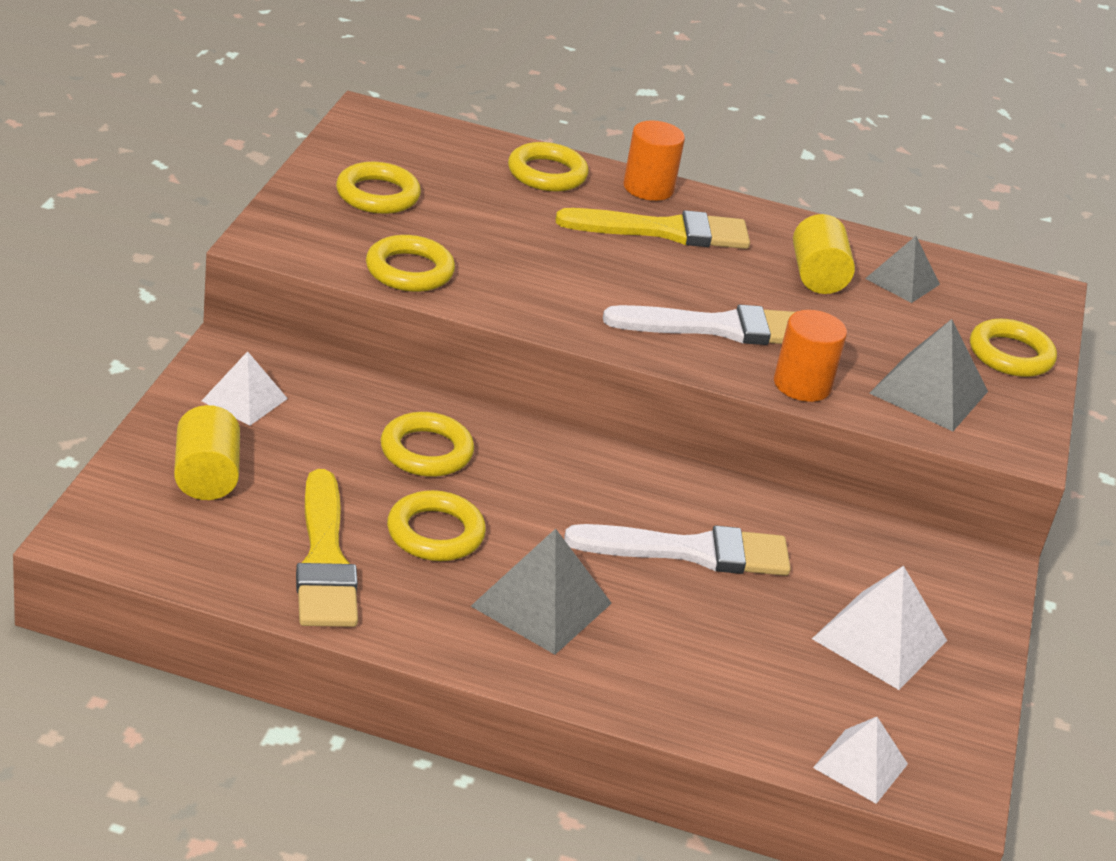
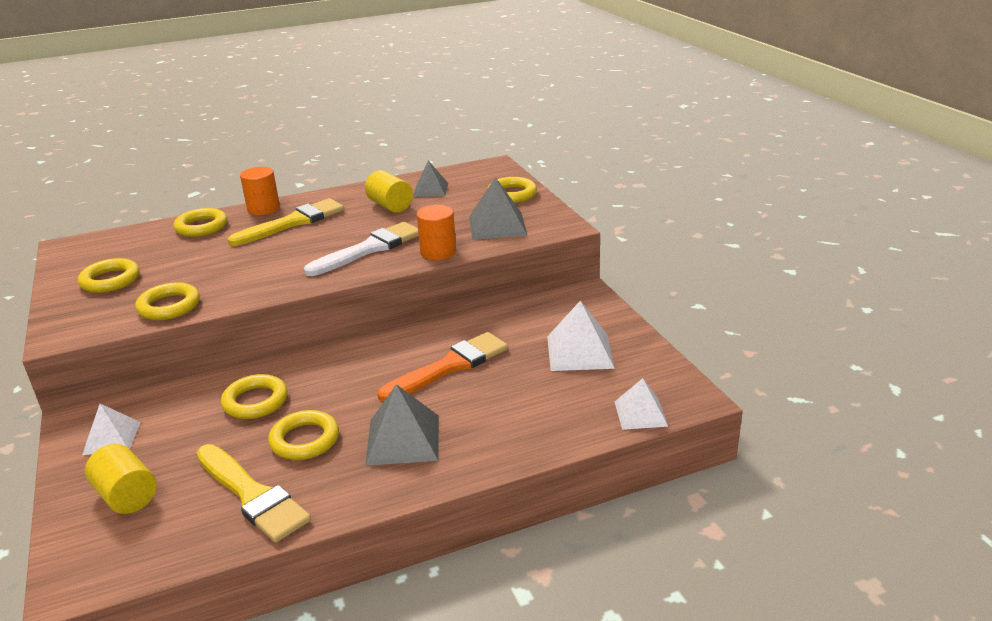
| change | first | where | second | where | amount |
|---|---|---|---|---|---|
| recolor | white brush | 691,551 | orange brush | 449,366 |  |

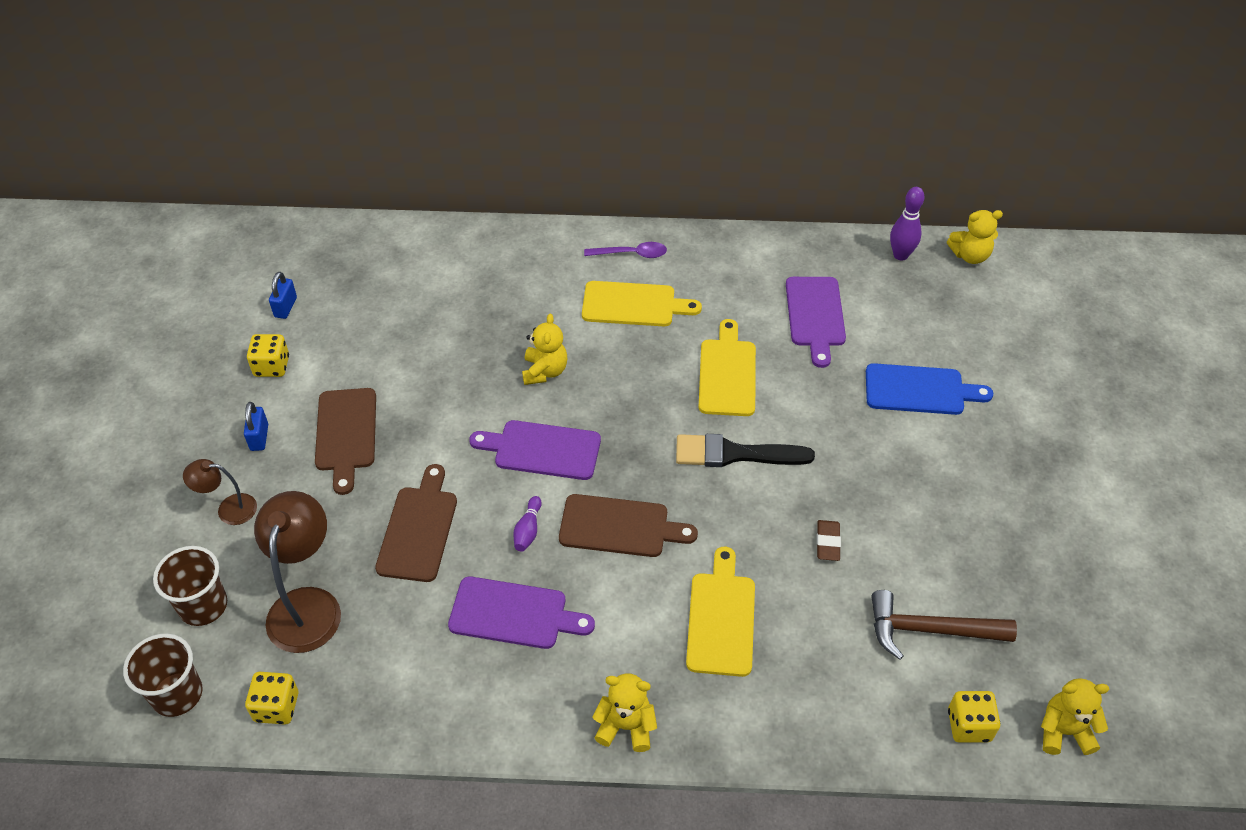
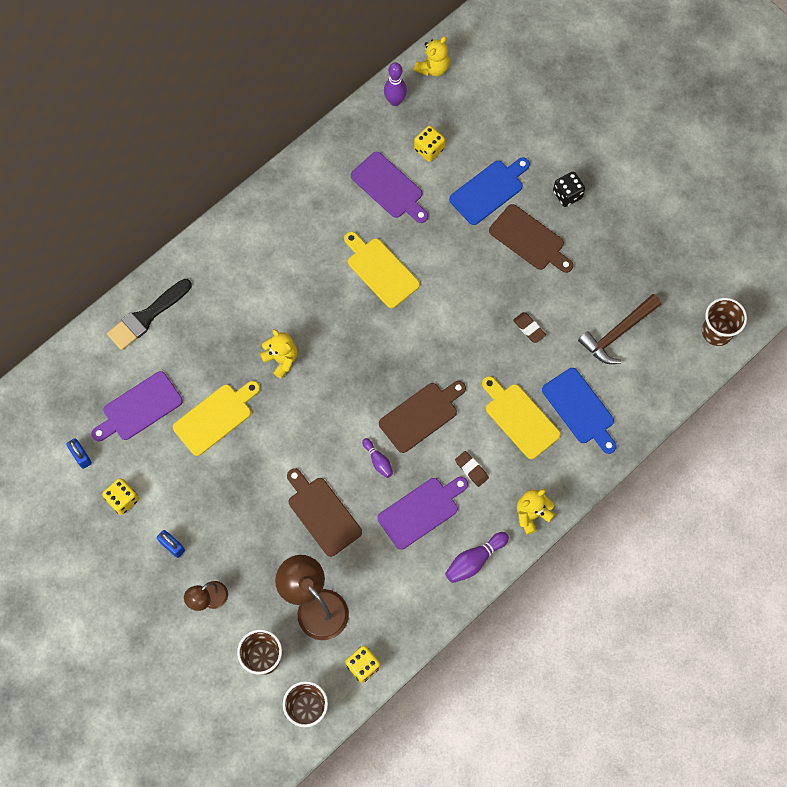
| change | first | where | second | where | amount |
|---|---|---|---|---|---|
| move | brown cutting board | 346,434 |  | 529,239 |  |
| move | purple cutting board | 542,450 |  | 139,408 |  |
| move | yellow cutting board | 633,305 |  | 215,417 |  |
| delete | purple spoon | 632,254 |  |  |  |
| move | black brush | 734,454 |  | 147,317 |  |
| move | yellow dice | 969,725 |  | 429,149 |  |
| replace | yellow teddy bear | 1064,731 | brown cup | 717,332 |  |
| insert |  |  | purple bowling pin | 474,560 |  |
| insert |  |  | brown eraser | 471,469 |  |
| insert |  |  | blue cutting board | 580,409 |  |
| insert |  |  | black dice | 567,194 |  |

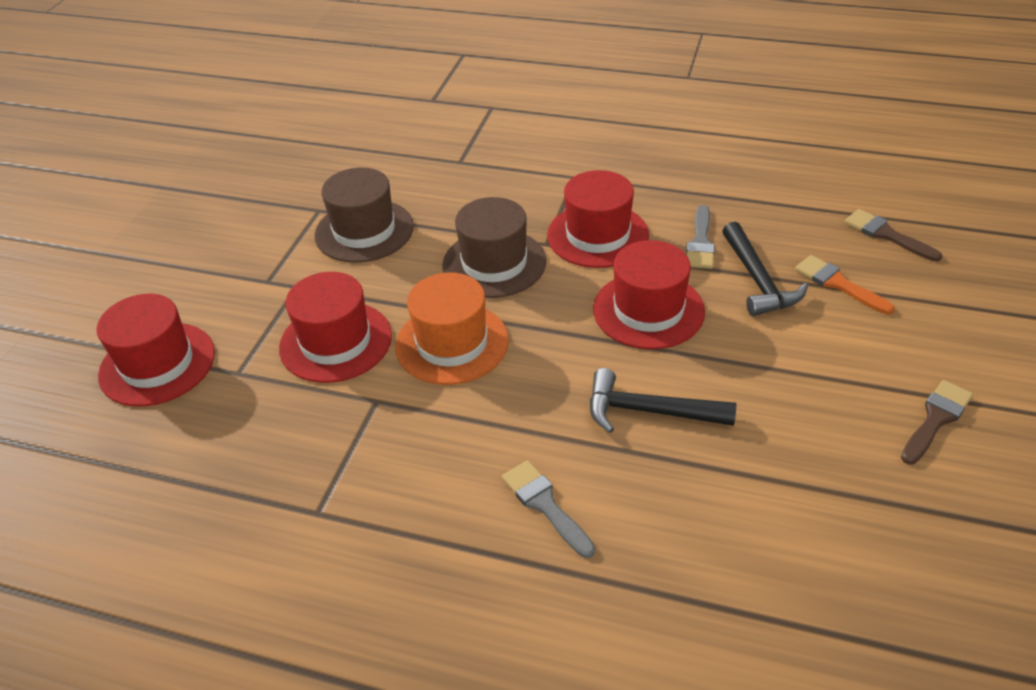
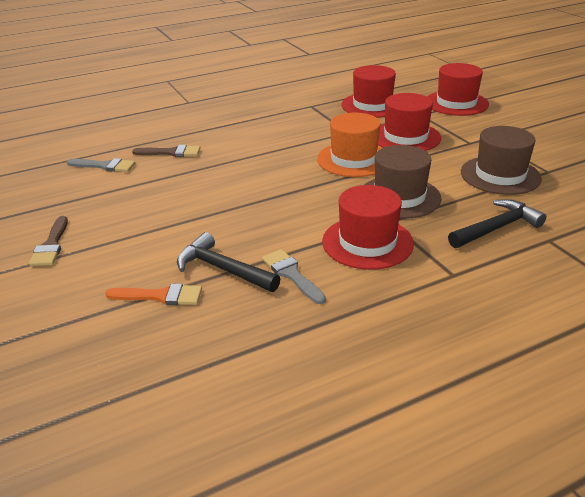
| change | first | where | second | where | amount |
|---|---|---|---|---|---|
| move | grey brush | 545,505 |  | 105,166 |  |
| move | black hammer | 648,411 |  | 497,228 |  |
| move | red hat | 648,310 |  | 372,105 |  |
| move | brown brush | 886,235 |  | 171,152 |  |

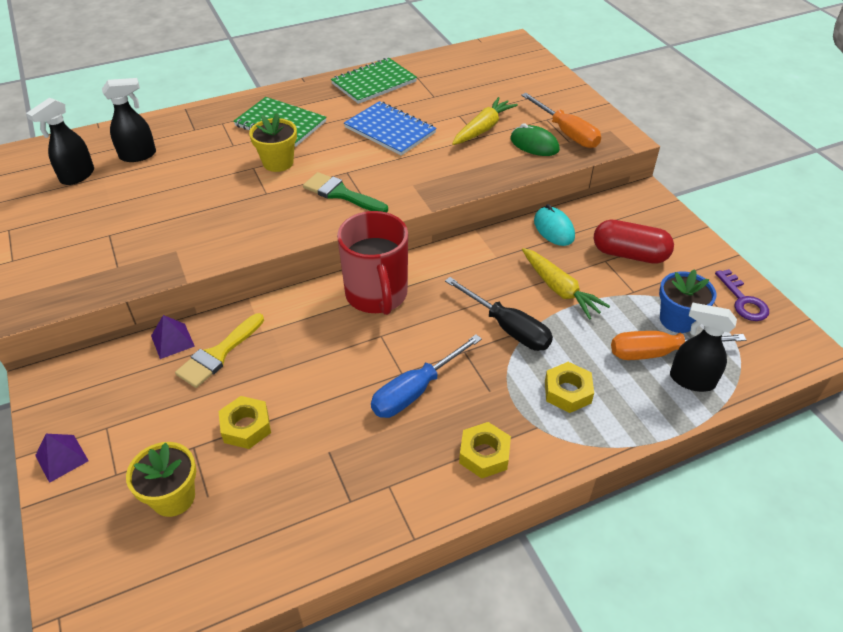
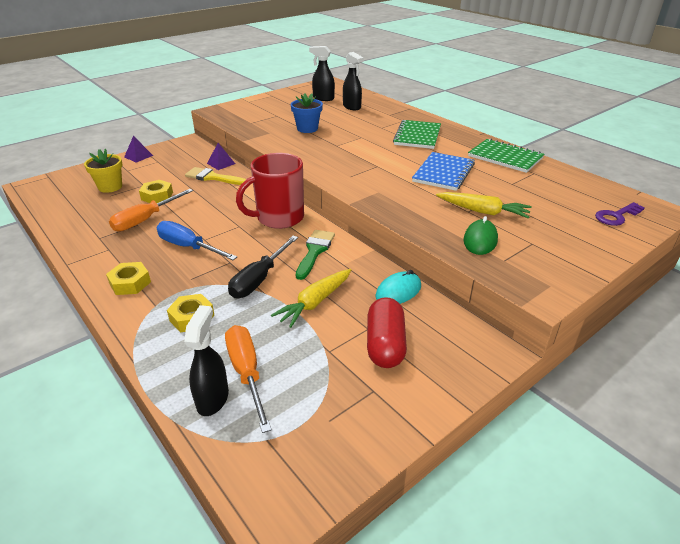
| change | first | where | second | where | amount |
|---|---|---|---|---|---|
| delete | yellow flower pot | 278,162 |  |  |  |
| move | green brush | 341,194 |  | 315,251 |  |
| move | orange screwdriver | 566,133 |  | 145,220 |  |
| move | blue flower pot | 677,320 |  | 307,129 |  |
| move | purple key | 743,300 |  | 616,216 |  |

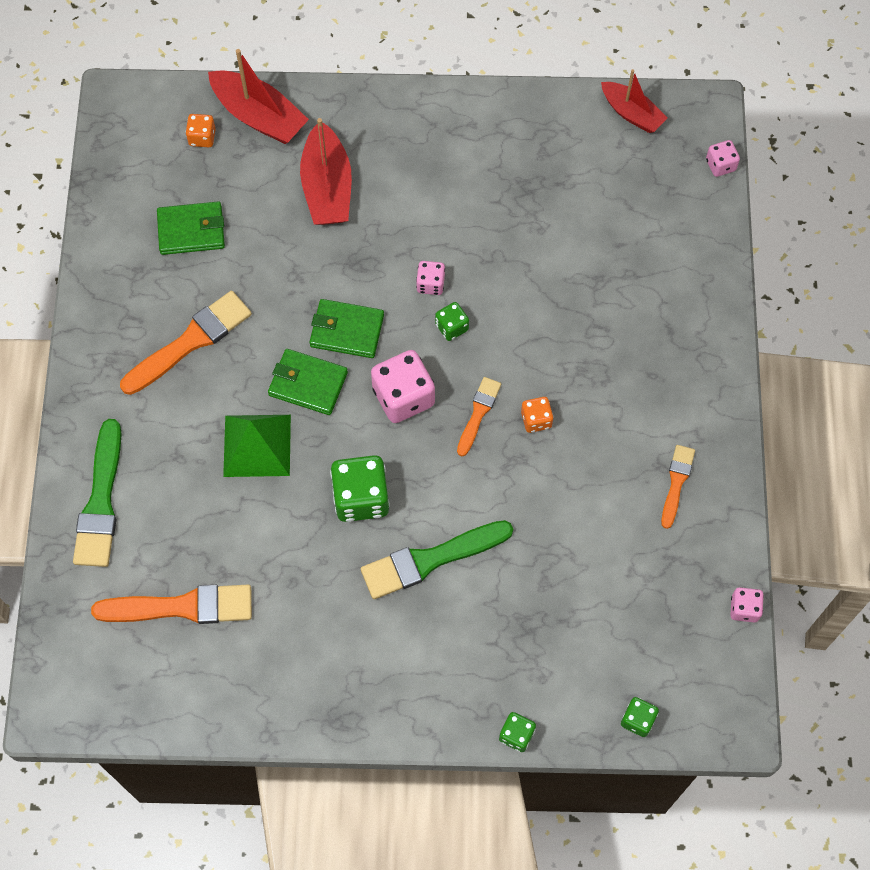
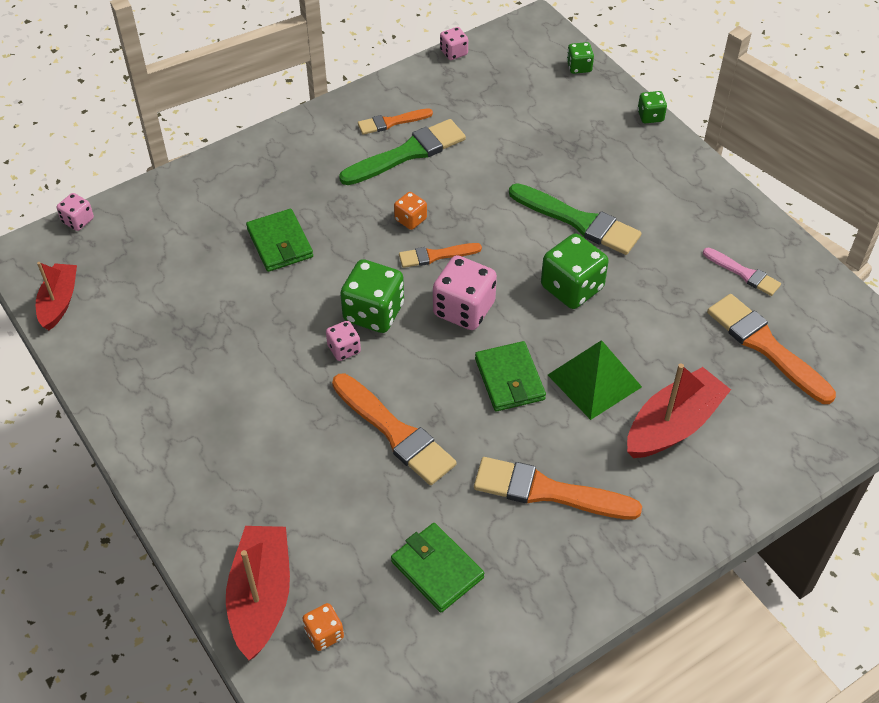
| change | first | where | second | where | amount |
|---|---|---|---|---|---|
| move | green brush | 101,502 |  | 407,153 |  |
| move | red boat | 327,187 |  | 673,425 |  |
| move | green wallet | 347,330 |  | 280,243 |  |
| resize | green dice | 451,327 |  | 373,312 | x1.88 |
| insert |  |  | orange brush | 395,432 |  |
| insert |  |  | pink brush | 744,273 |  |

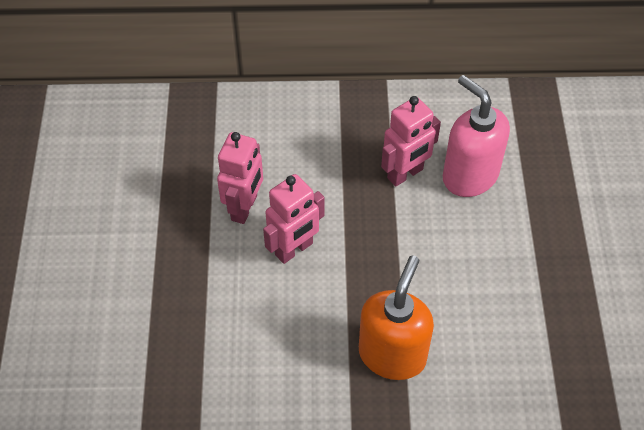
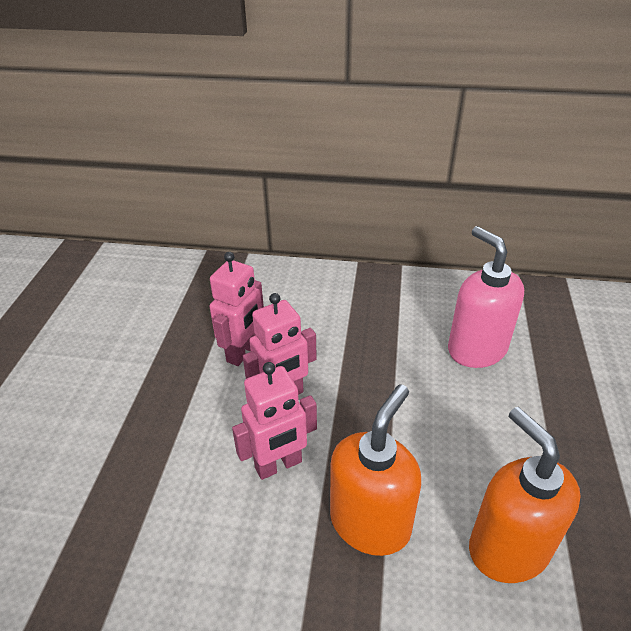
| change | first | where | second | where | amount |
|---|---|---|---|---|---|
| move | pink robot | 405,174 |  | 278,465 |  |
| insert |  |  | orange soap dispenser | 508,548 |  |

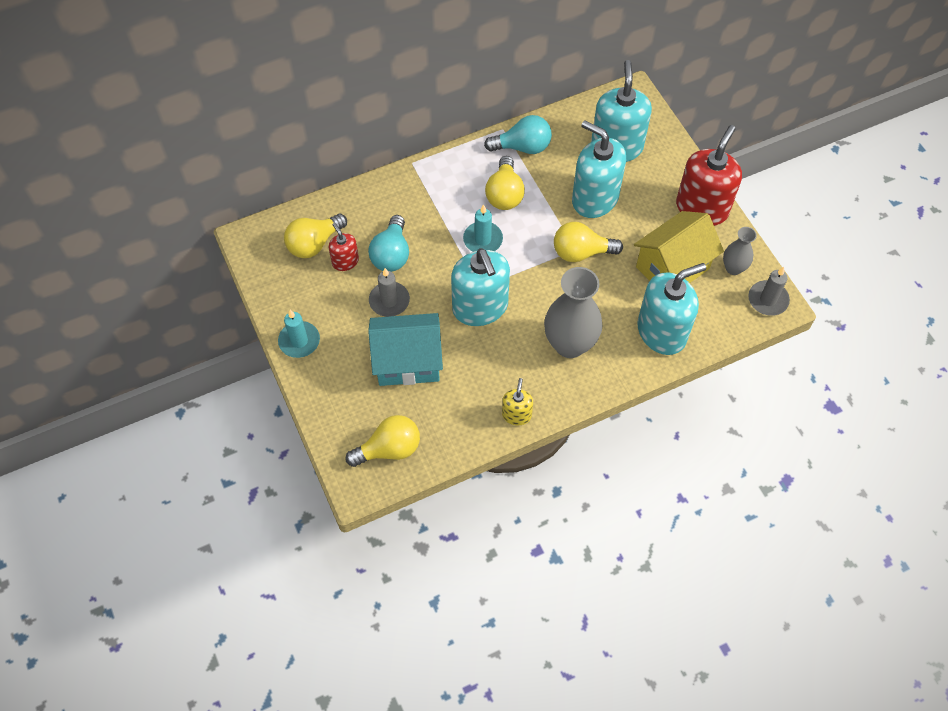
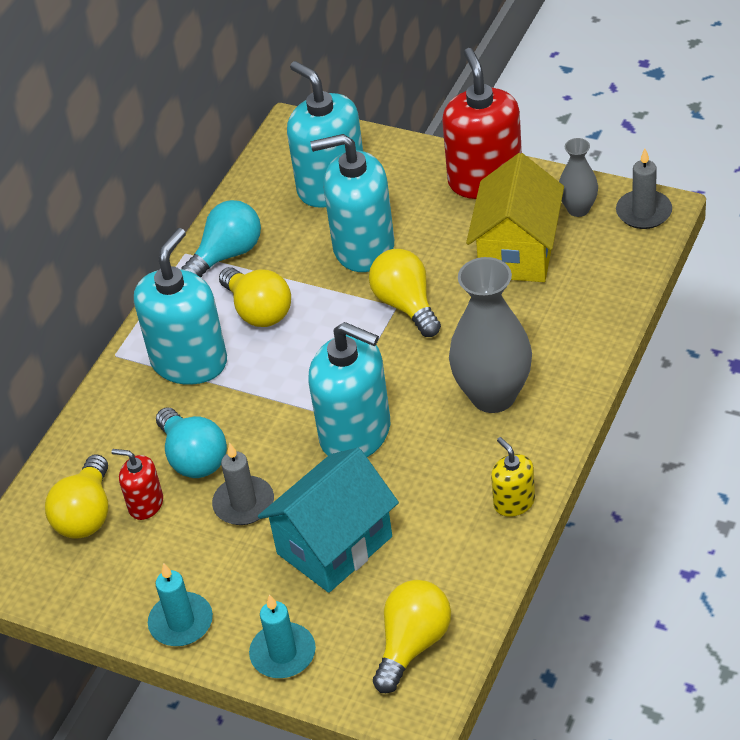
| change | first | where | second | where | amount |
|---|---|---|---|---|---|
| move | turquoise candle | 483,239 |  | 283,653 |  |
| rotate | yellow light bulb | 581,252 |  | 406,305 | 105 degrees clockwise |
| move | turquoise soap dispenser | 662,332 |  | 189,362 |  |

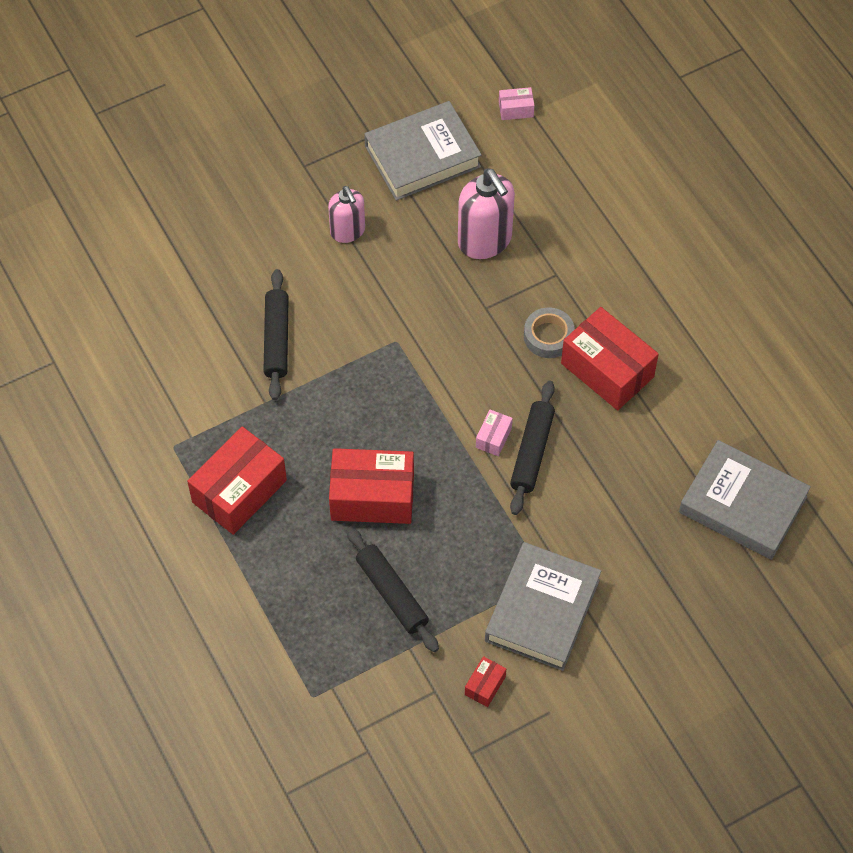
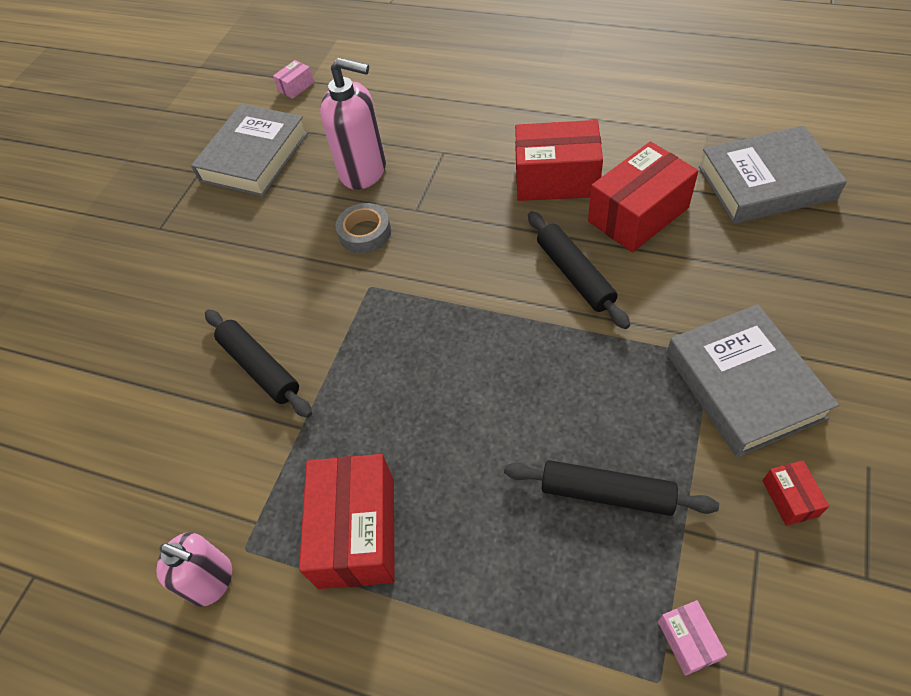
| change | first | where | second | where | amount |
|---|---|---|---|---|---|
| move | pink soap dispenser | 348,231 |  | 212,581 |  |
| move | red box | 372,497 |  | 638,214 |  |
| move | pink box | 493,437 |  | 688,641 |  |
| move | grey tape | 548,336 |  | 365,233 |  |

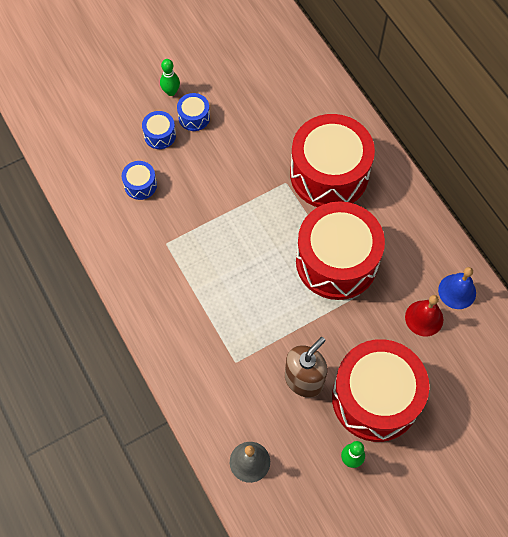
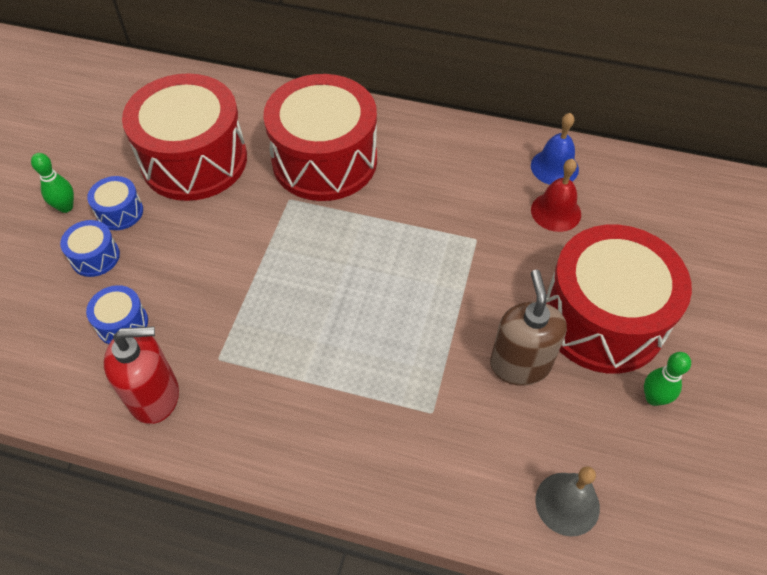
| change | first | where | second | where | amount |
|---|---|---|---|---|---|
| move | red drum | 336,261 |  | 194,160 |  |
| insert |  |  | red soap dispenser | 155,396 |  |

